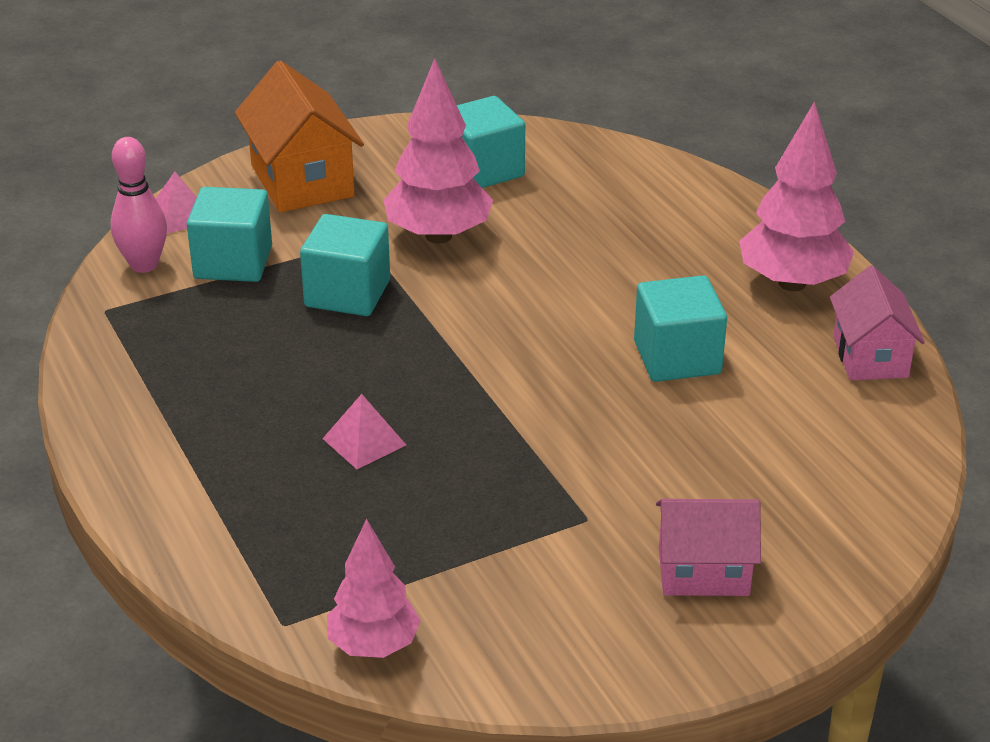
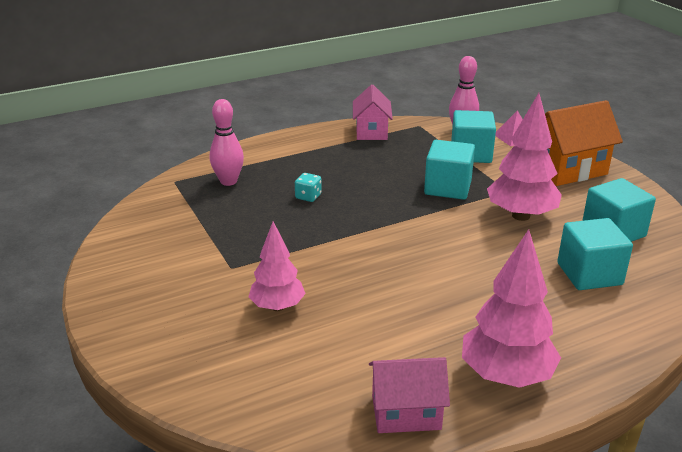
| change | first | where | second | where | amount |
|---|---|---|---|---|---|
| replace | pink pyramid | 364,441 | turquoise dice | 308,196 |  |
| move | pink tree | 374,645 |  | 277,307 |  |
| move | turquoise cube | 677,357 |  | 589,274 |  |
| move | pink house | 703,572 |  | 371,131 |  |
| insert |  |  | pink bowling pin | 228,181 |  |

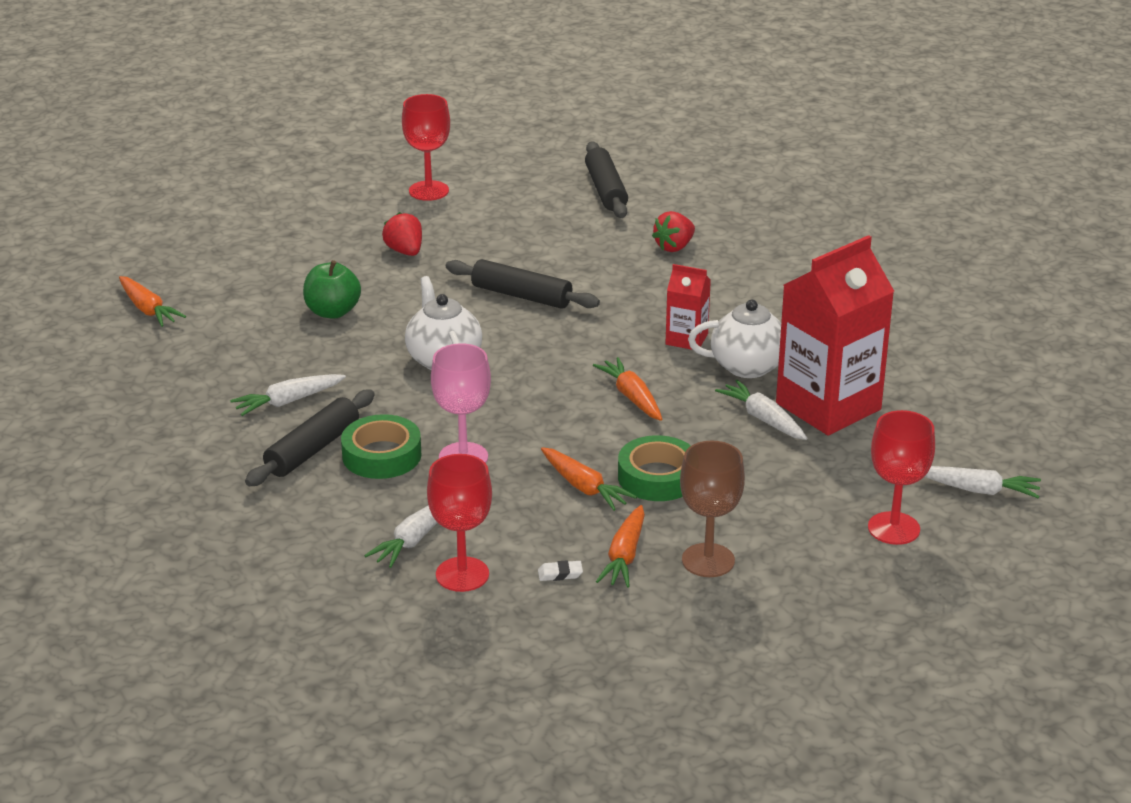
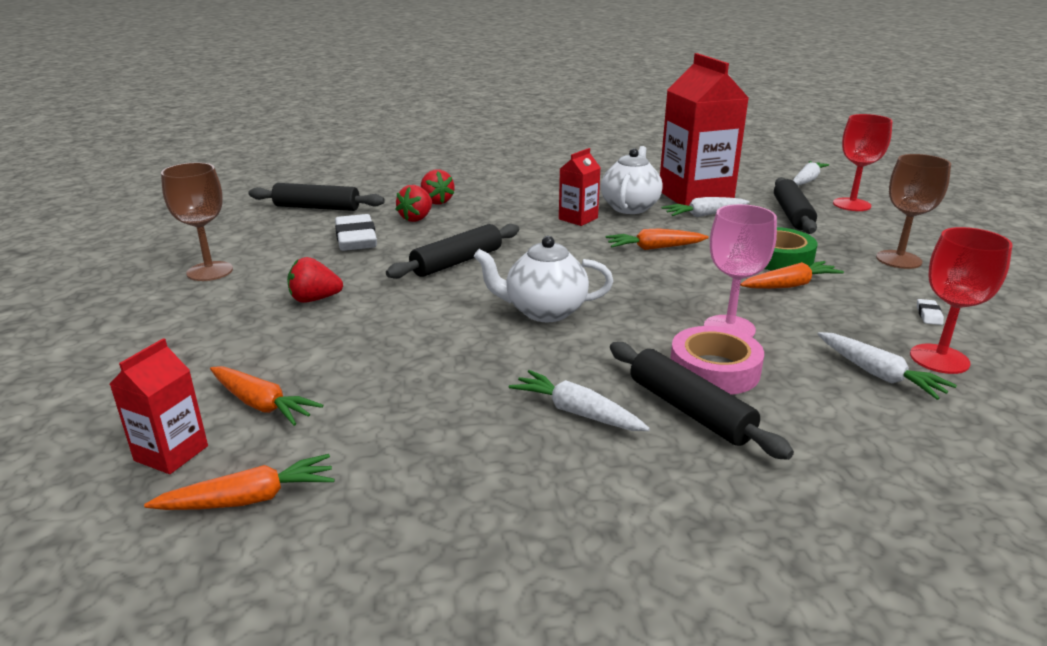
| change | first | where | second | where | amount |
|---|---|---|---|---|---|
| rotate | white carrot | 288,402 |  | 577,412 | 135 degrees clockwise |
| delete | green apple | 332,312 |  |  |  |
| recolor | green tape | 382,455 | pink tape | 714,369 |  |
| recolor | red goblet | 428,191 | brown goblet | 210,271 |  |
| move | orange carrot | 624,556 |  | 262,404 |  |
| insert |  |  | red carton | 171,453 |  |
| insert |  |  | white eraser | 356,239 |  |
| insert |  |  | red strawberry | 416,218 |  |
| insert |  |  | black rolling pin | 792,214 |  |

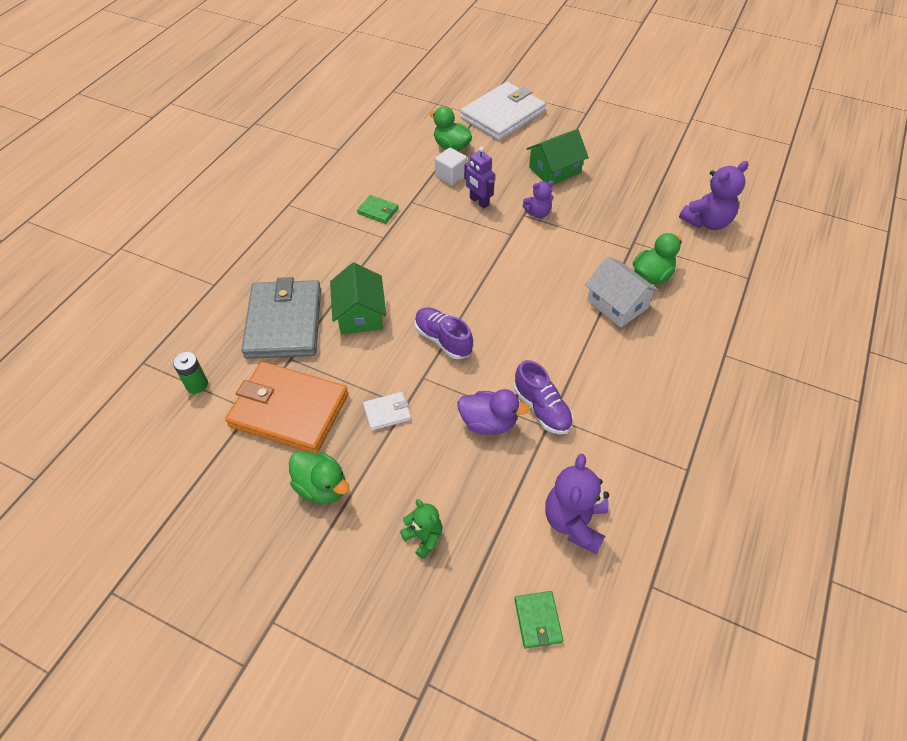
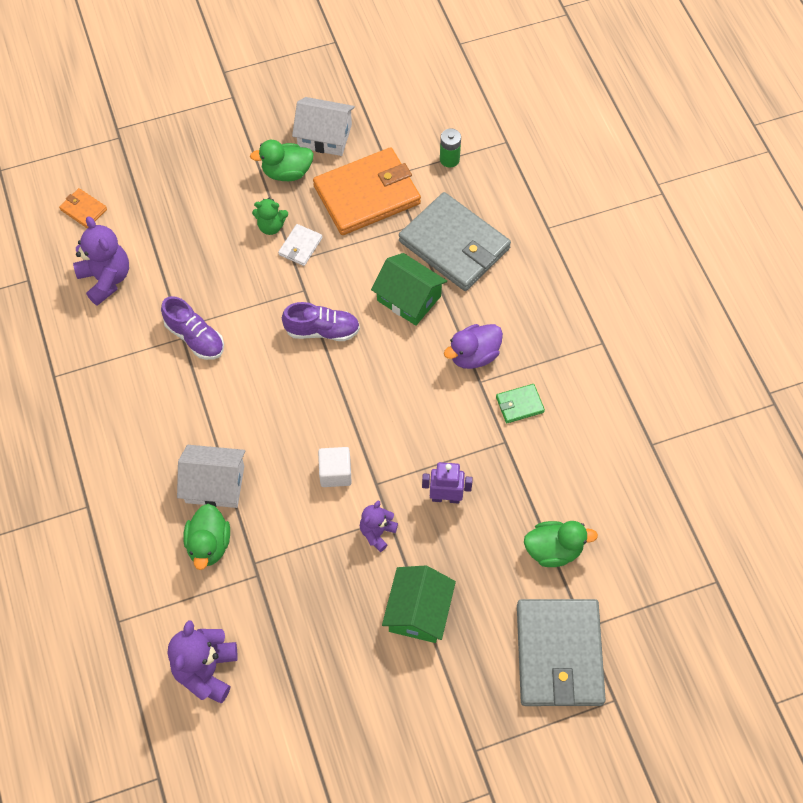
| change | first | where | second | where | amount |
|---|---|---|---|---|---|
| move | green teddy bear | 424,537 |  | 271,226 |  |
| move | white cube | 450,176 |  | 335,473 |  |
| move | purple duck | 488,423 |  | 473,355 |  |
| recolor | white wallet | 503,115 | grey wallet | 559,654 |  |
| rotate | purple shoe | 542,408 |  | 195,337 | 150 degrees counterclockwise |
| recolor | green wallet | 538,620 | orange wallet | 83,209 |  |
| insert |  |  | white house | 324,136 |  |

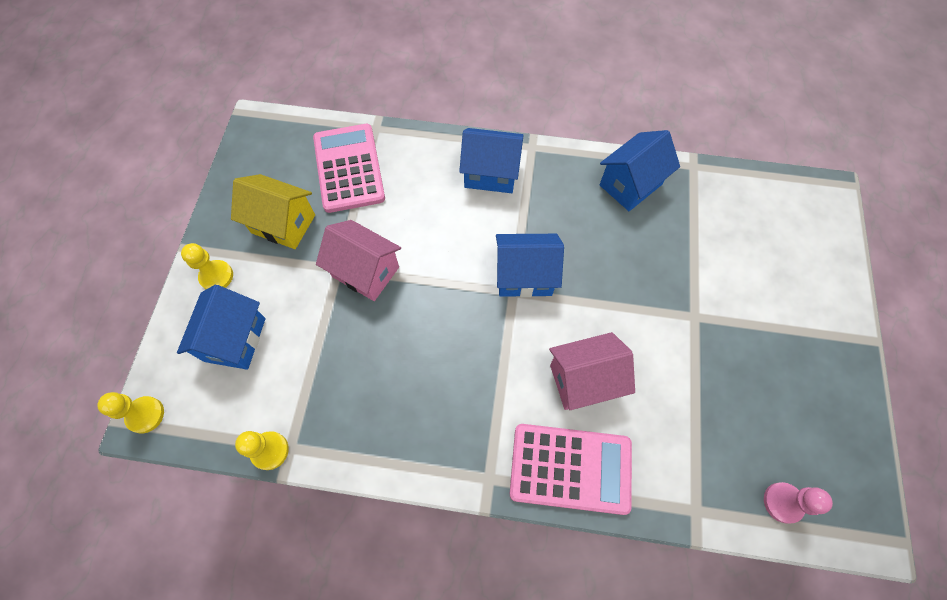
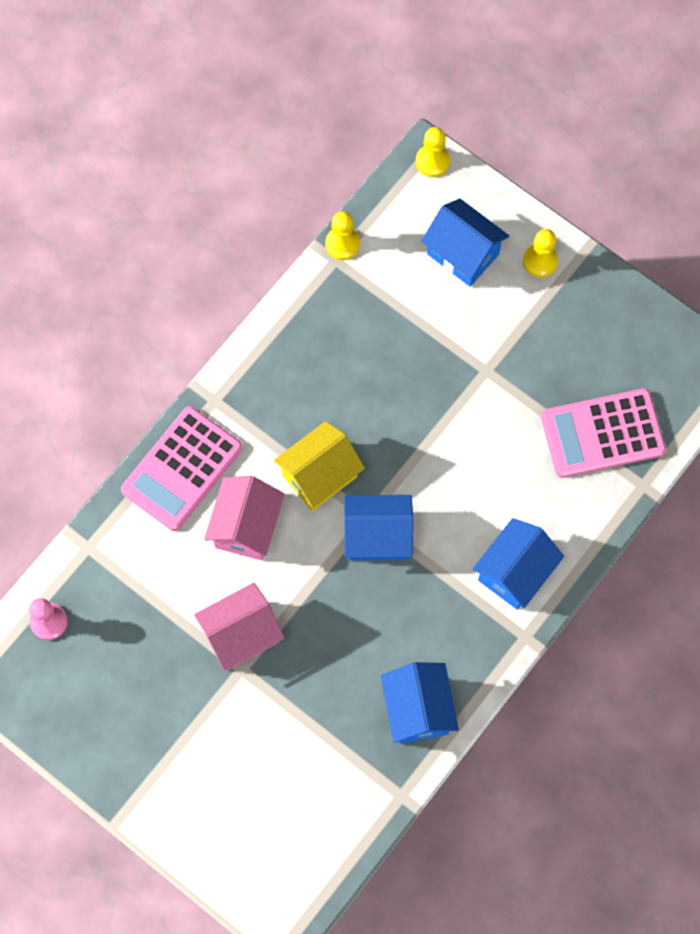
| change | first | where | second | where | amount |
|---|---|---|---|---|---|
| move | yellow house | 283,224 |  | 319,476 |  |
| rotate | pink calculator | 349,168 |  | 602,433 | 150 degrees clockwise |
| move | pink house | 365,271 |  | 241,635 |  |
| rotate | blue house | 524,276 |  | 377,536 | 60 degrees clockwise |

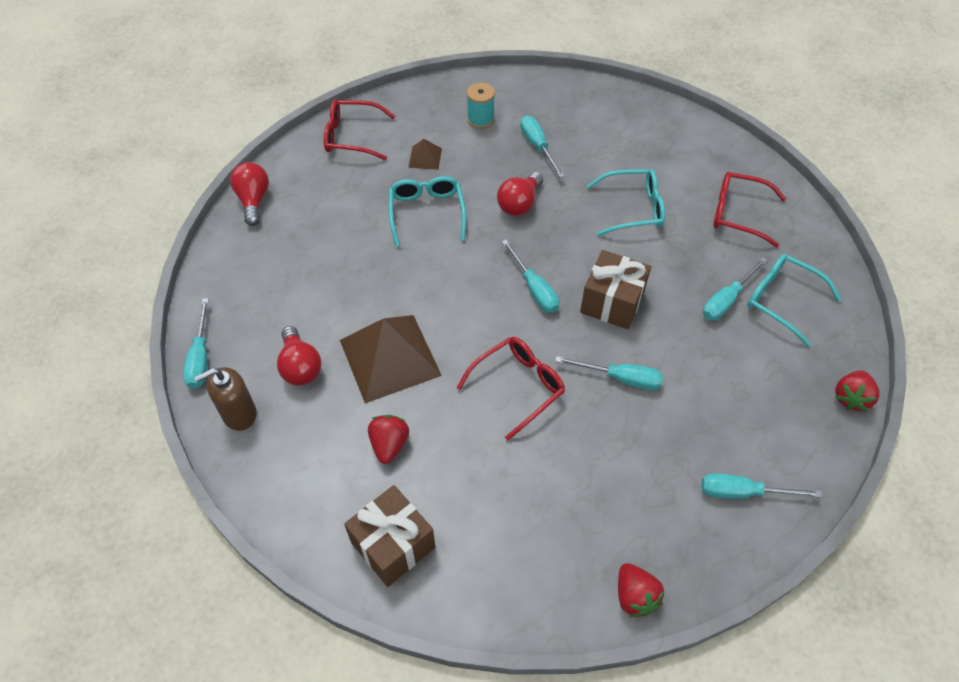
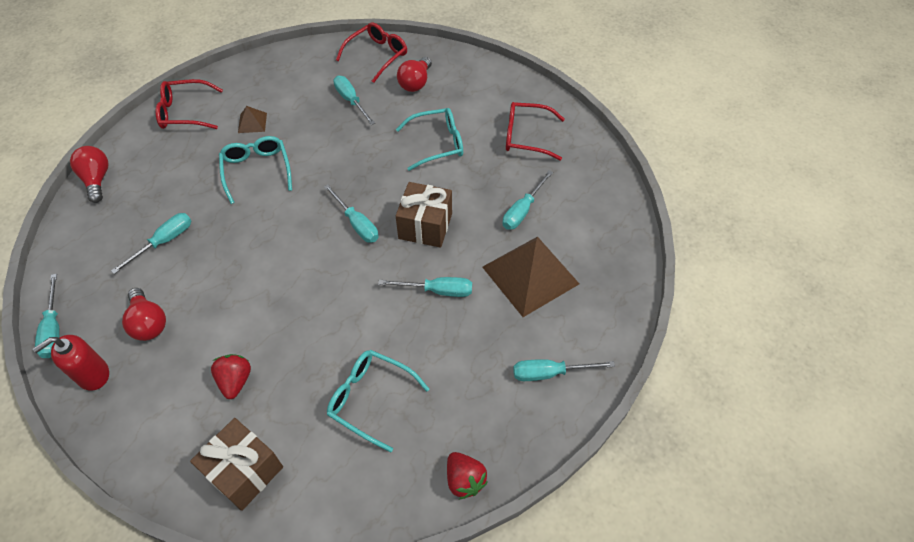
| change | first | where | second | where | amount |
|---|---|---|---|---|---|
| recolor | brown soap dispenser | 239,414 | red soap dispenser | 93,375 |  |
| move | brown pyramid | 390,357 |  | 530,275 |  |
| move | red glasses | 517,387 |  | 377,56 |  |
| delete | turquoise spool | 480,119 |  |  |  |
| move | red light bulb | 519,204 |  | 415,83 |  |
| move | turquoise glasses | 782,301 |  | 371,399 |  |
| delete | red strawberry | 851,398 |  |  |  |
| insert |  |  | turquoise screwdriver | 164,242 |  |

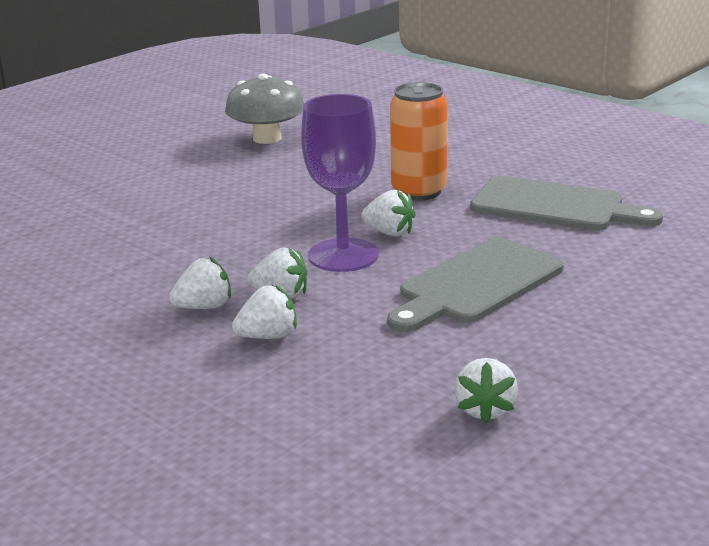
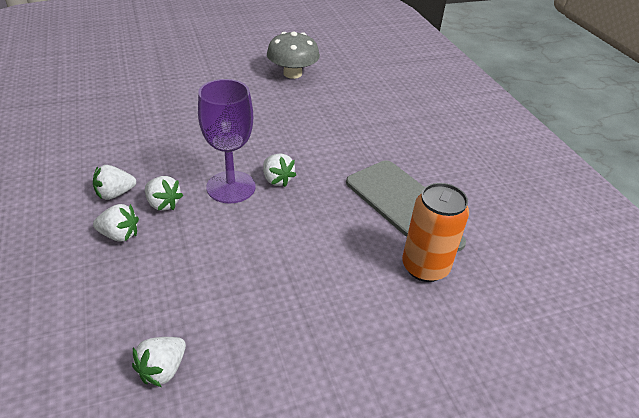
| change | first | where | second | where | amount |
|---|---|---|---|---|---|
| rotate | white strawberry | 204,307 |  | 115,194 | 150 degrees clockwise |
| delete | grey cutting board | 476,284 |  |  |  |
| move | orange can | 419,191 |  | 425,267 |  |

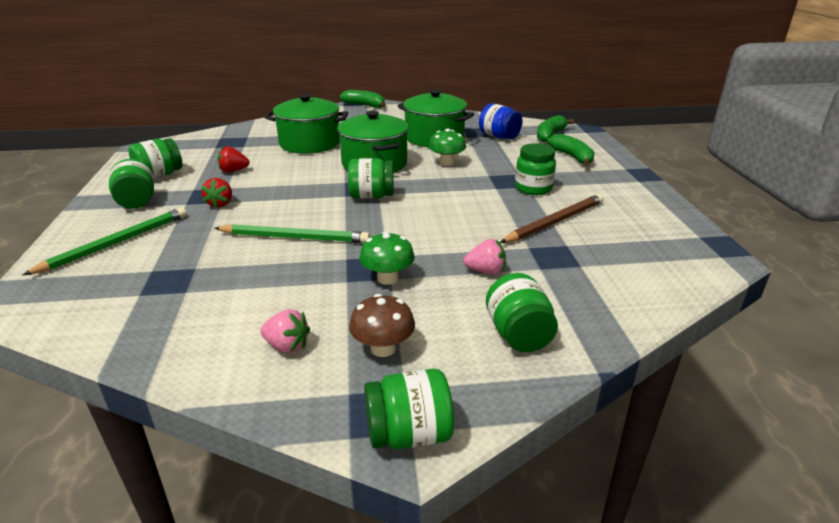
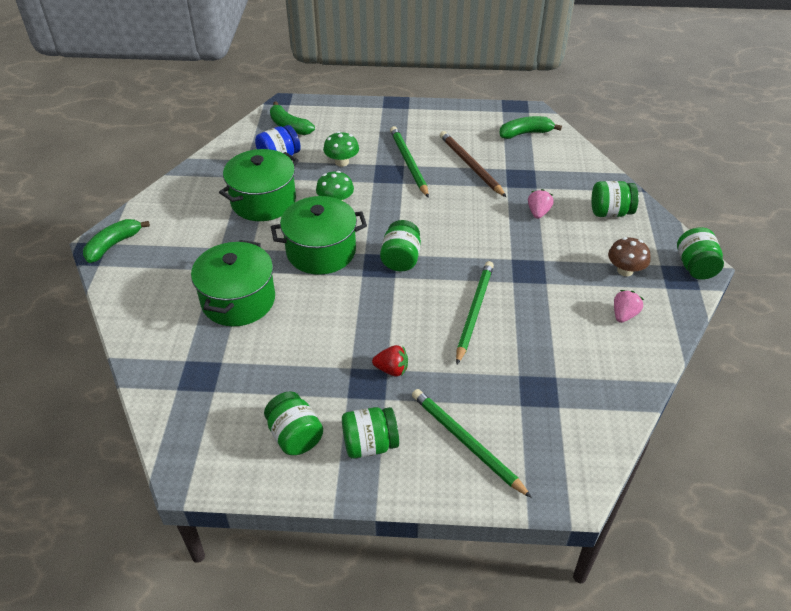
| change | first | where | second | where | amount |
|---|---|---|---|---|---|
| delete | red strawberry | 233,171 |  |  |  |
| move | green mushroom | 387,278 |  | 342,162 |  |
| replace | green jar | 533,188 | green pencil | 408,163 |  |
| move | green banana | 572,157 |  | 525,133 |  |

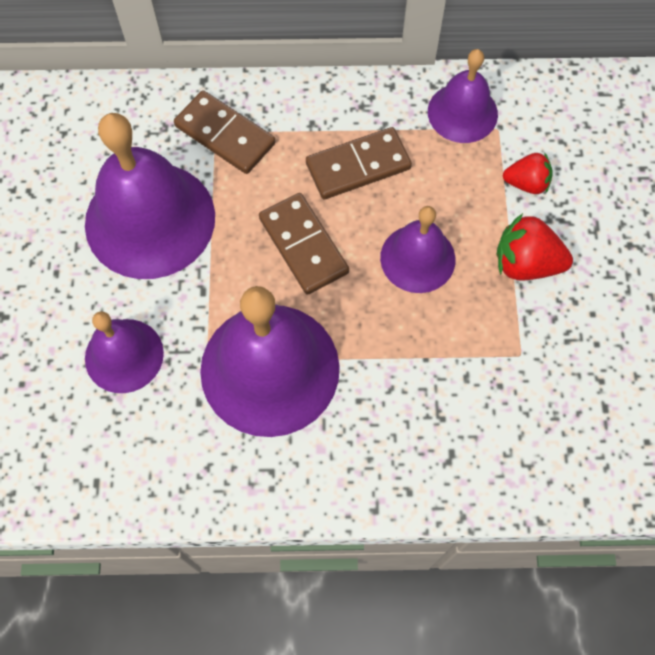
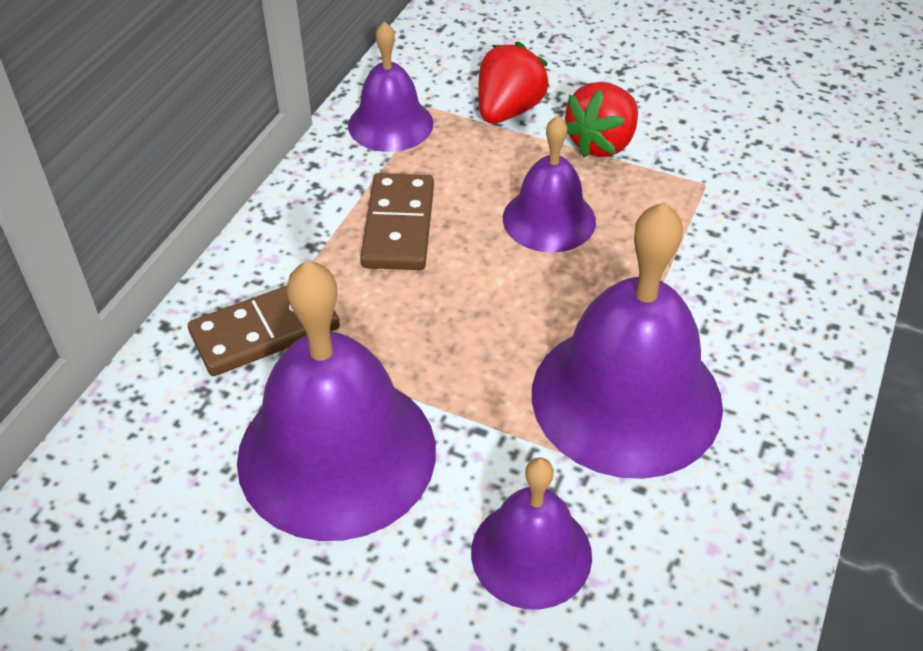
| change | first | where | second | where | amount |
|---|---|---|---|---|---|
| delete | brown domino | 303,245 |  |  |  |
| resize | red strawberry | 526,183 |  | 508,110 | x1.51 |

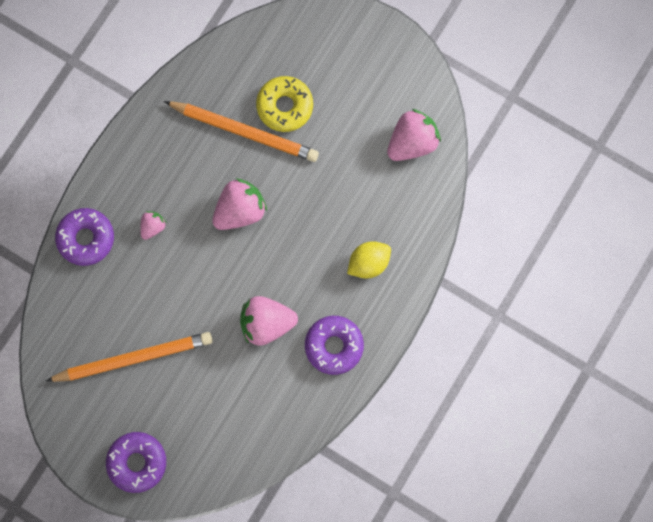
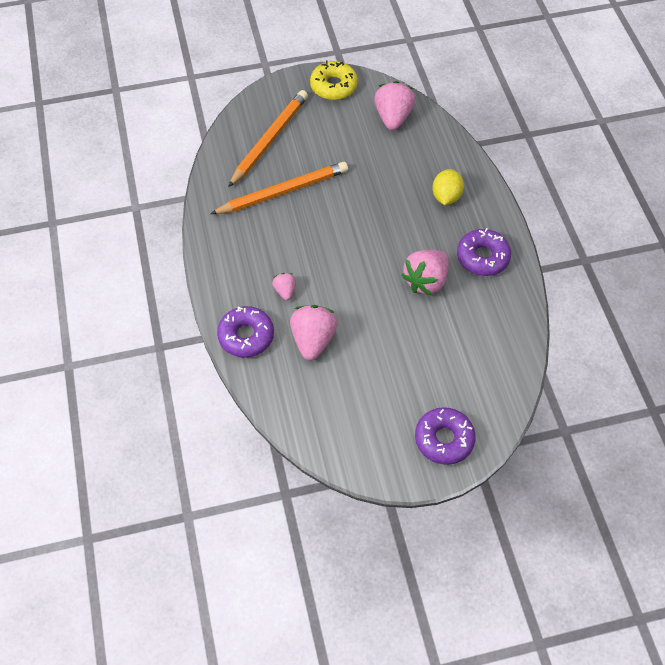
| change | first | where | second | where | amount |
|---|---|---|---|---|---|
| move | orange pencil | 134,358 |  | 269,139 |  |
| move | pink strawberry | 240,210 |  | 313,340 |  |
| move | yellow donut | 285,106 |  | 333,86 |  |

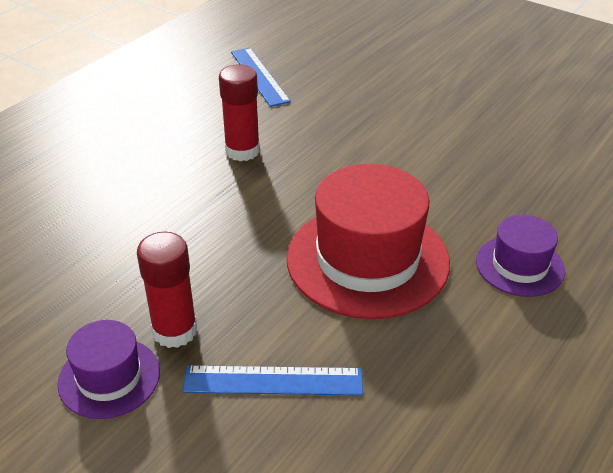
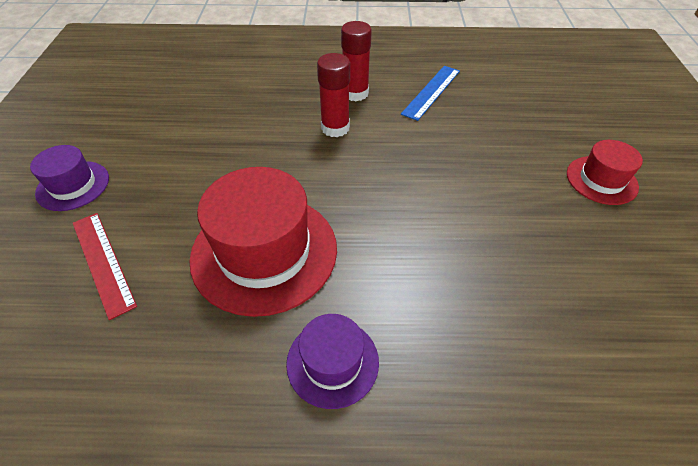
| change | first | where | second | where | amount |
|---|---|---|---|---|---|
| move | red glue stick | 175,331 |  | 355,93 |  |
| recolor | blue ruler | 273,381 | red ruler | 103,262 |  |
| insert |  |  | red hat | 601,180 |  |

